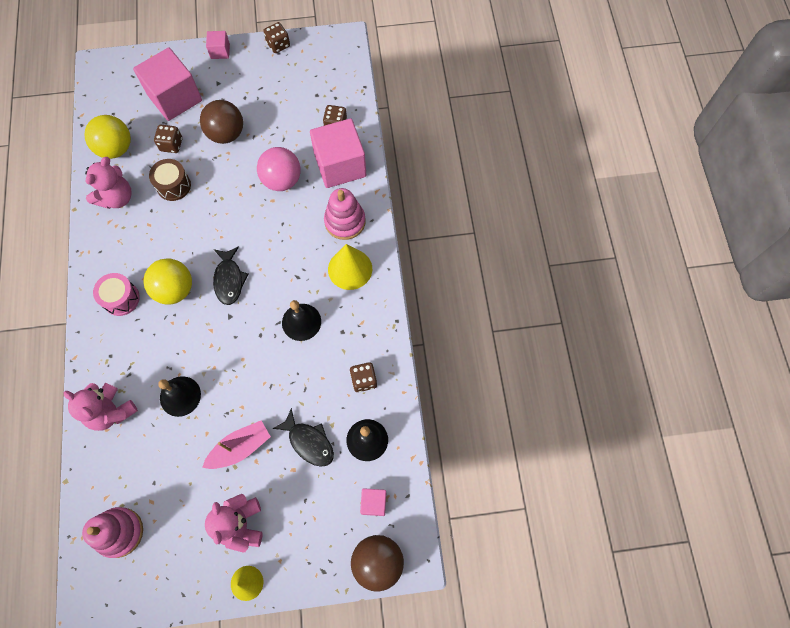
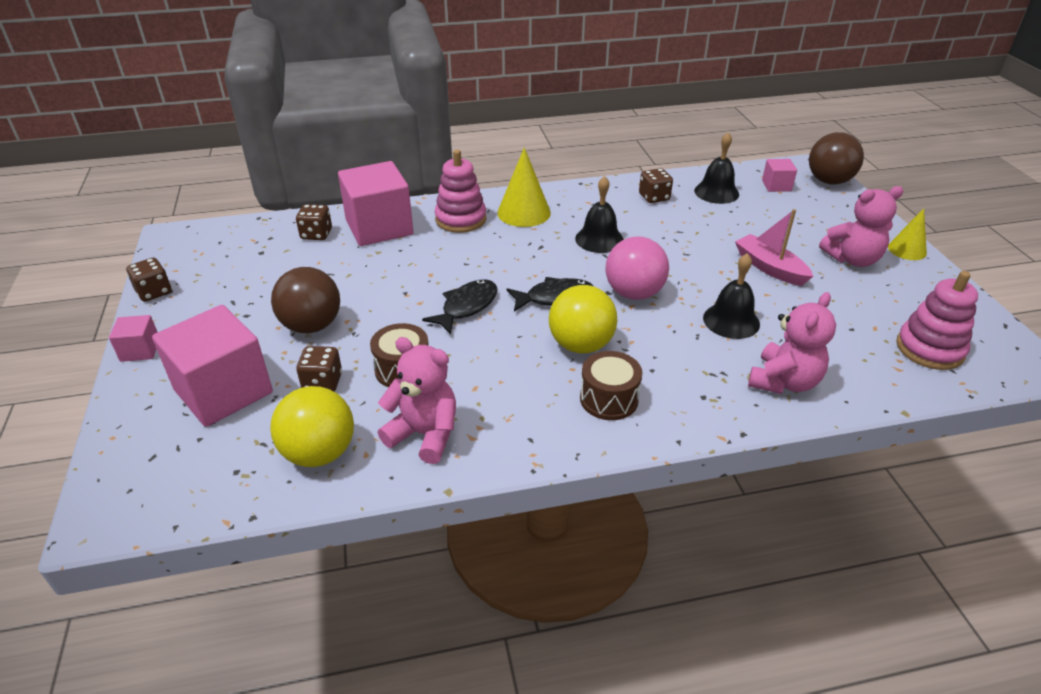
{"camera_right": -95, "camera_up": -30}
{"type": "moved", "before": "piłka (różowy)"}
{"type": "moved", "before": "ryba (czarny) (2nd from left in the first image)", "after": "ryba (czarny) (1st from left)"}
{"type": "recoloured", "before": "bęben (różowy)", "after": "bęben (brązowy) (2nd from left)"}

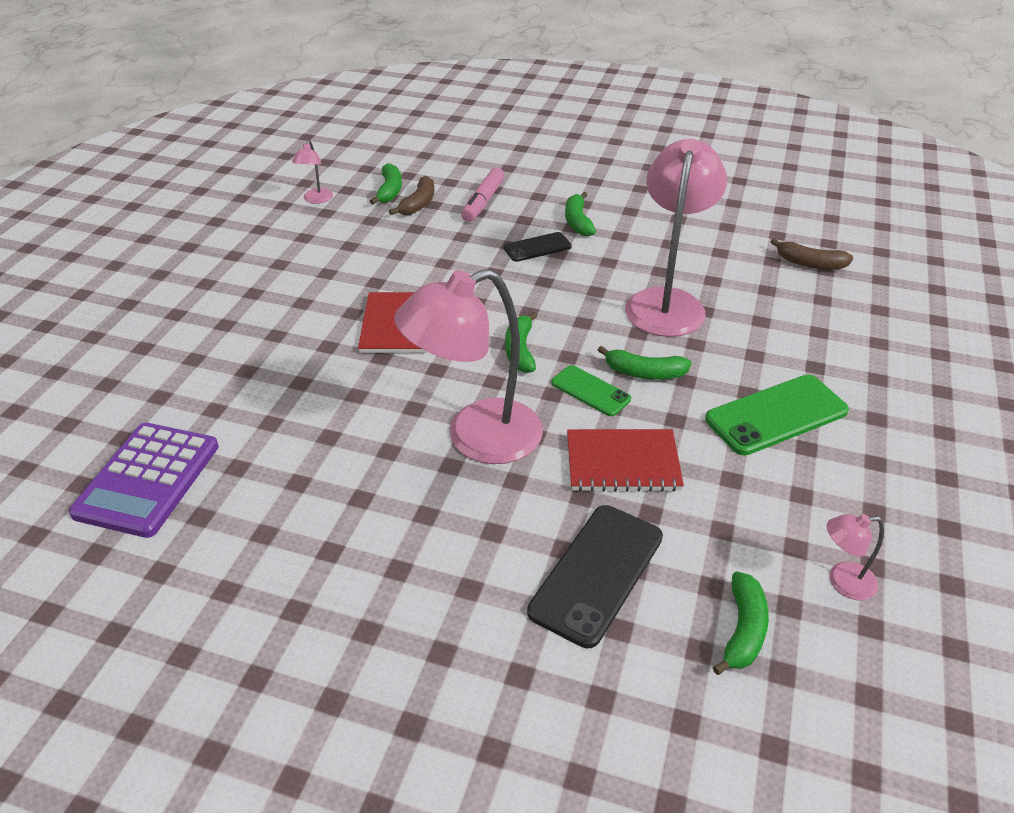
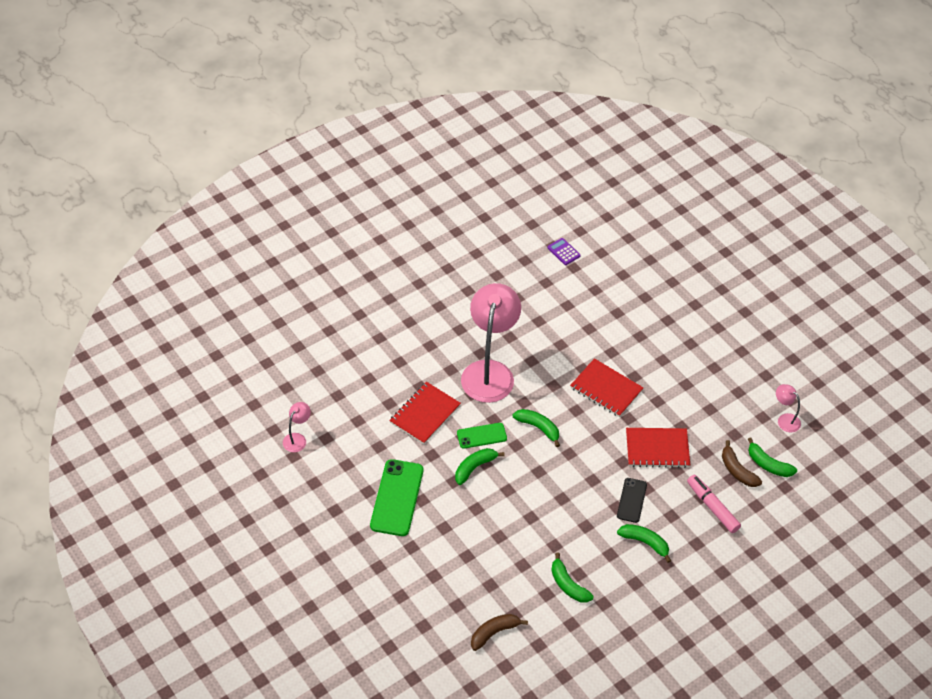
{"camera_right": 125, "camera_up": 10}
{"type": "removed", "before": "telefon (czarny) (2nd from left)"}
{"type": "removed", "before": "lampka (różowy) (3rd from left)"}
{"type": "added", "after": "zeszyt (czerwony) (3rd from left)"}
{"type": "moved", "before": "banan (zielony) (5th from left in the first image)", "after": "banan (zielony) (3rd from left)"}
{"type": "resized", "before": "kalkulator (fioletowy)", "scale": 0.44}

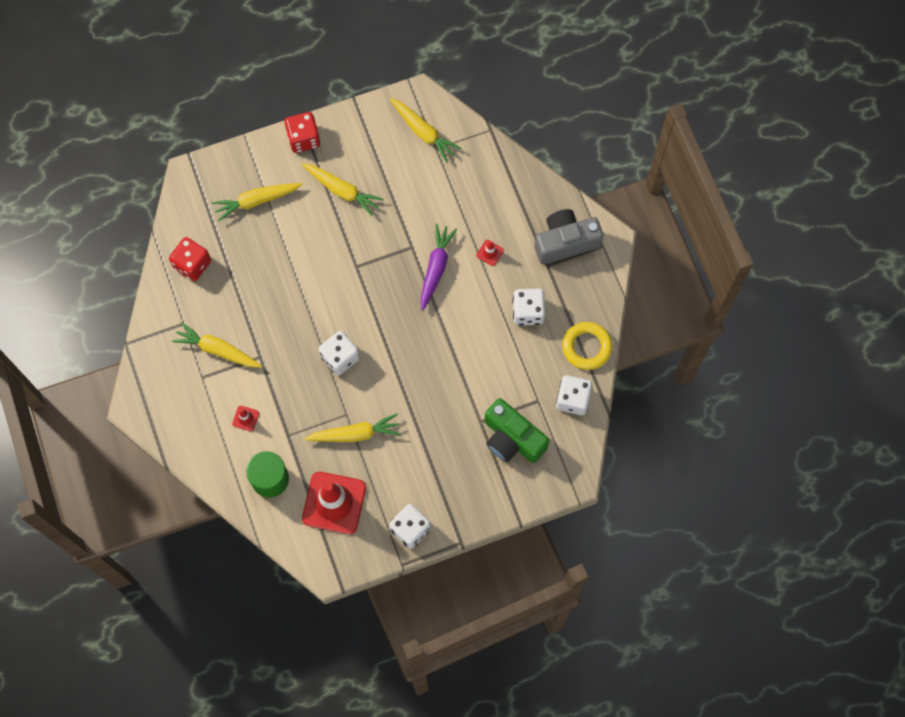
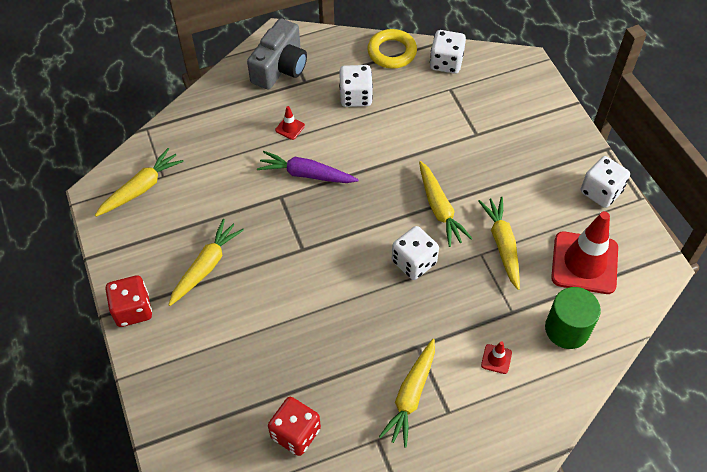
{"camera_right": -90, "camera_up": -15}
{"type": "removed", "before": "aparat fotograficzny (zielony)"}
{"type": "moved", "before": "marchewka (żółty) (2nd from left in the first image)", "after": "marchewka (żółty) (4th from left)"}
{"type": "turned", "before": "aparat fotograficzny (szary)", "turn": -135}

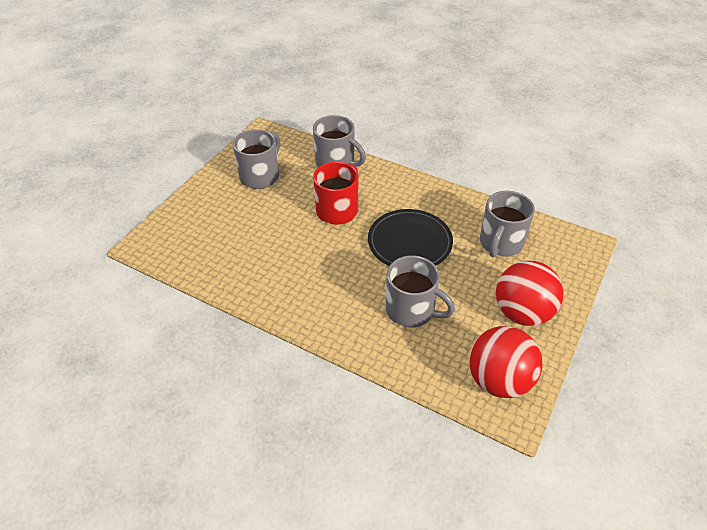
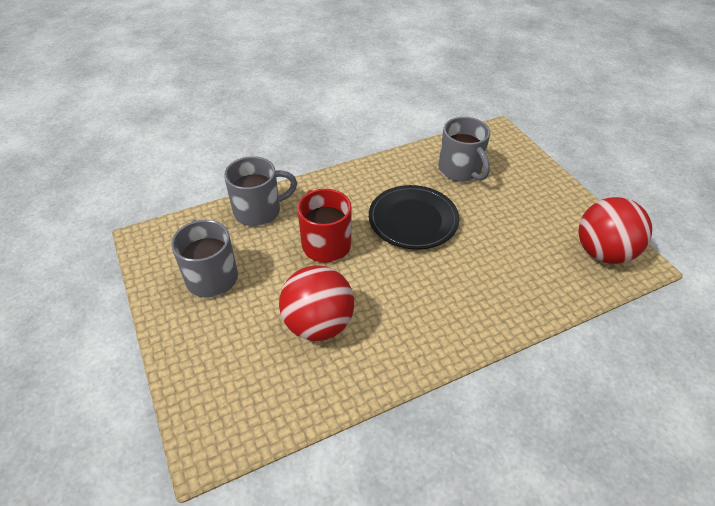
{"camera_right": -55, "camera_up": 0}
{"type": "removed", "before": "kubek (szary) (3rd from left)"}
{"type": "moved", "before": "piłka (czerwony) (2nd from left in the first image)", "after": "piłka (czerwony) (1st from left)"}

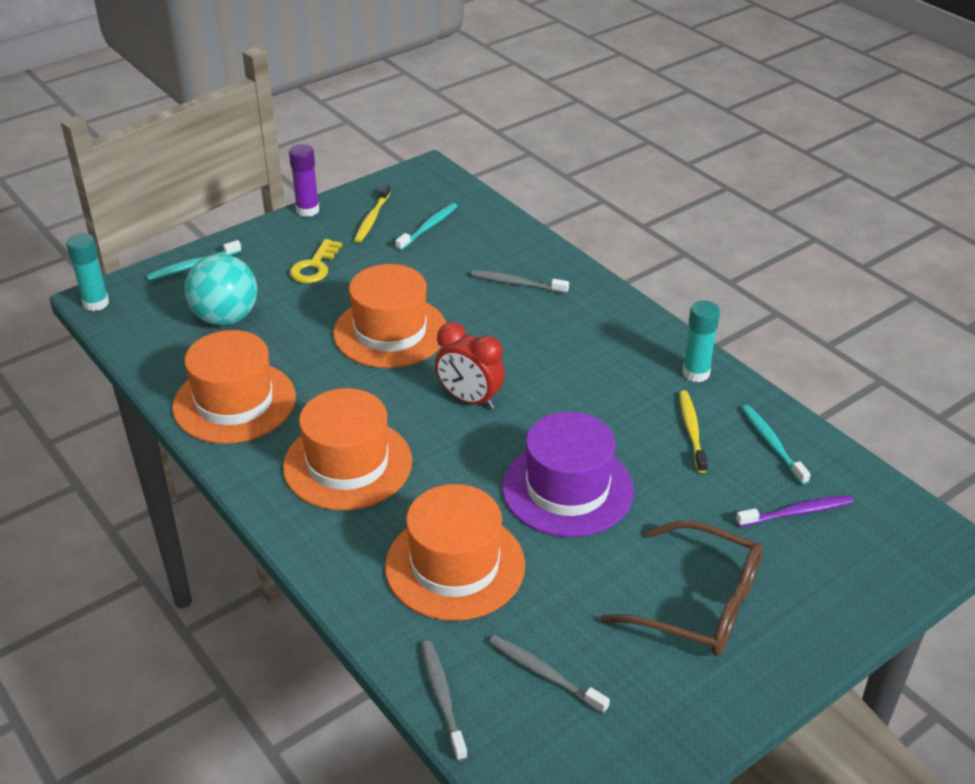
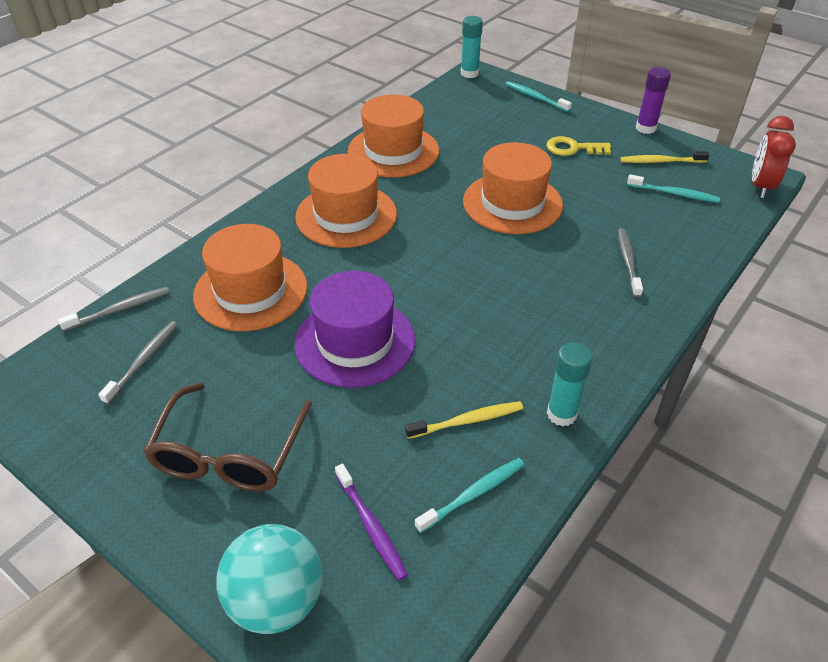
{"camera_right": 75, "camera_up": 5}
{"type": "moved", "before": "piłka (turkusowy)"}
{"type": "moved", "before": "budzik (czerwony)"}

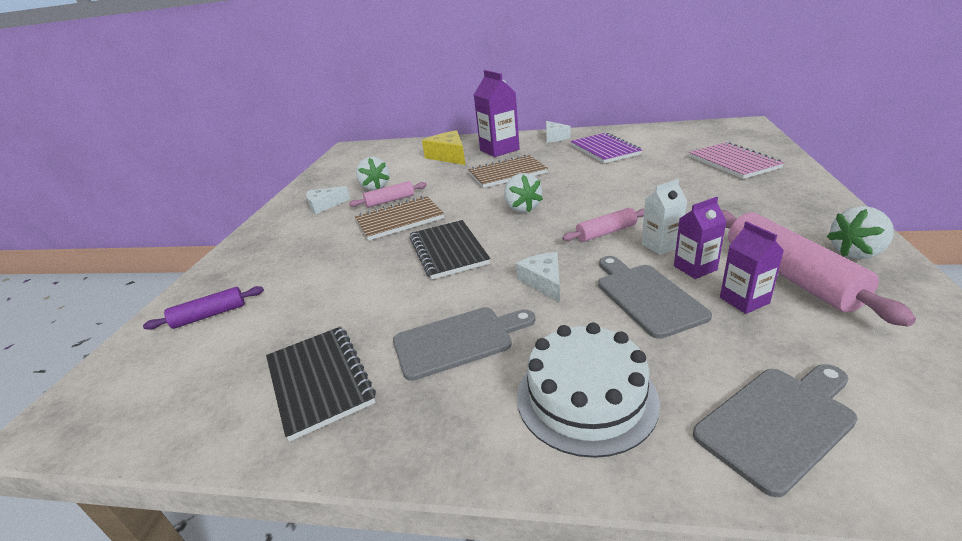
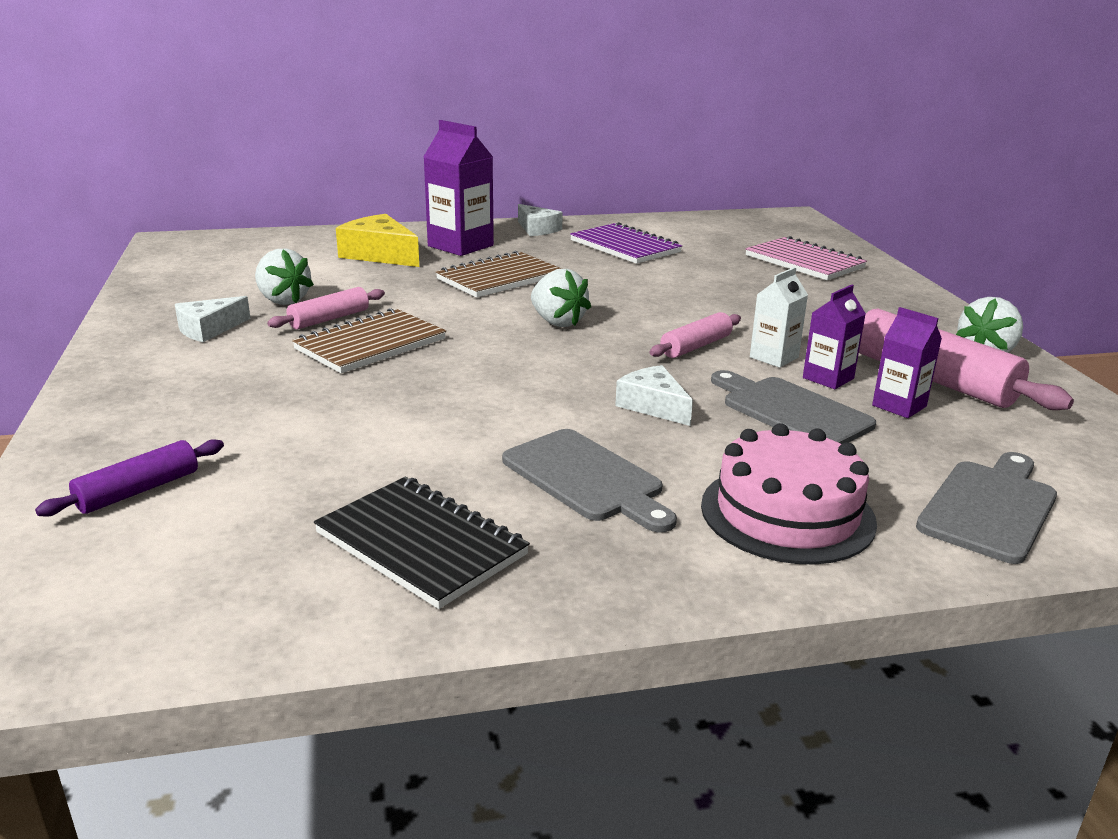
{"camera_right": -25, "camera_up": -5}
{"type": "removed", "before": "zeszyt (czarny) (2nd from left)"}
{"type": "recoloured", "before": "tort (biały)", "after": "tort (różowy)"}
{"type": "turned", "before": "deska do krojenia (szary) (1st from left)", "turn": 90}

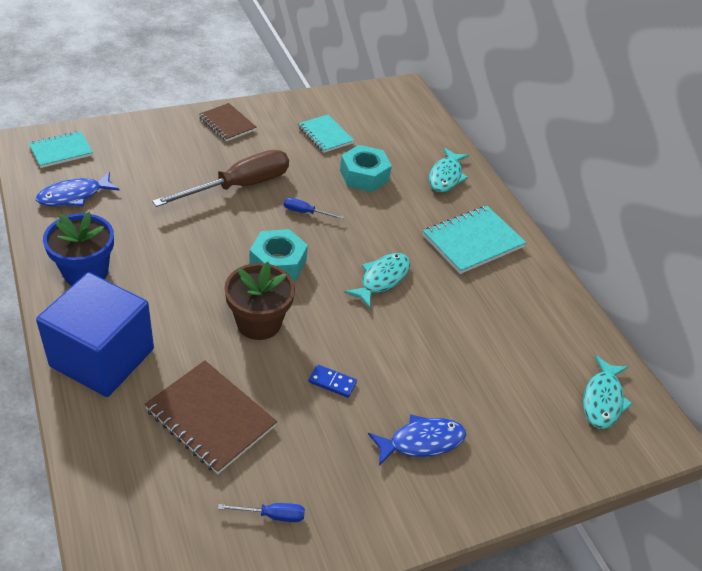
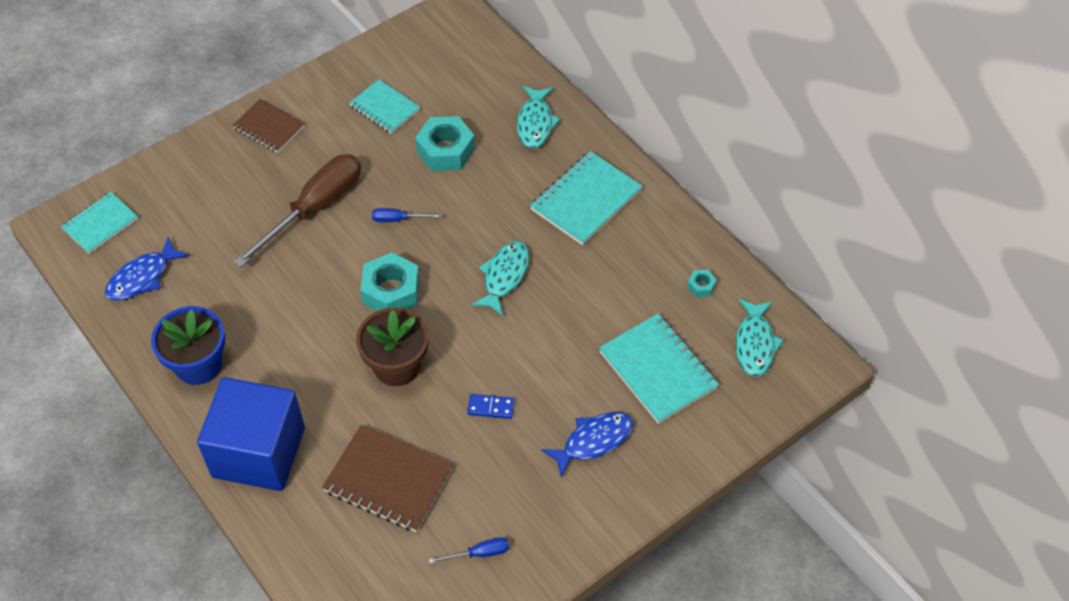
{"camera_right": -10, "camera_up": 10}
{"type": "added", "after": "zeszyt (turkusowy) (4th from left)"}
{"type": "added", "after": "nakrętka (turkusowy) (3rd from left)"}

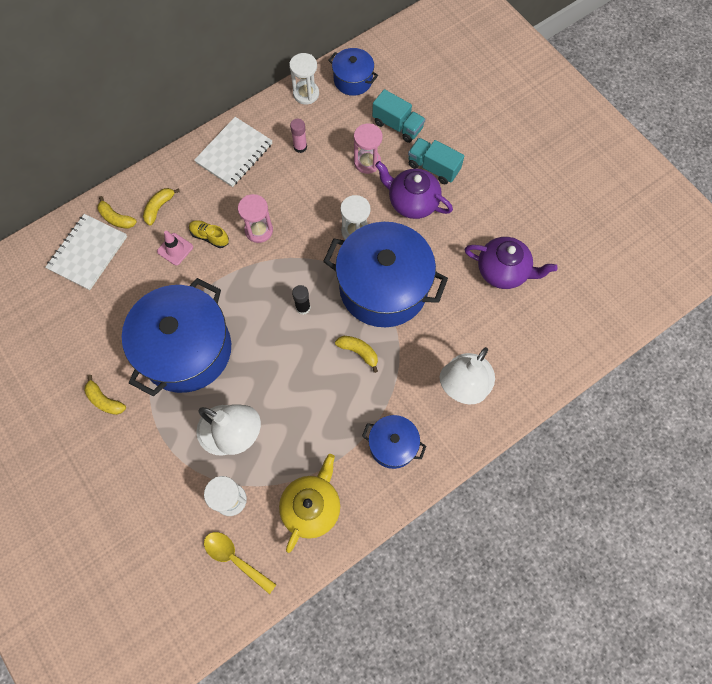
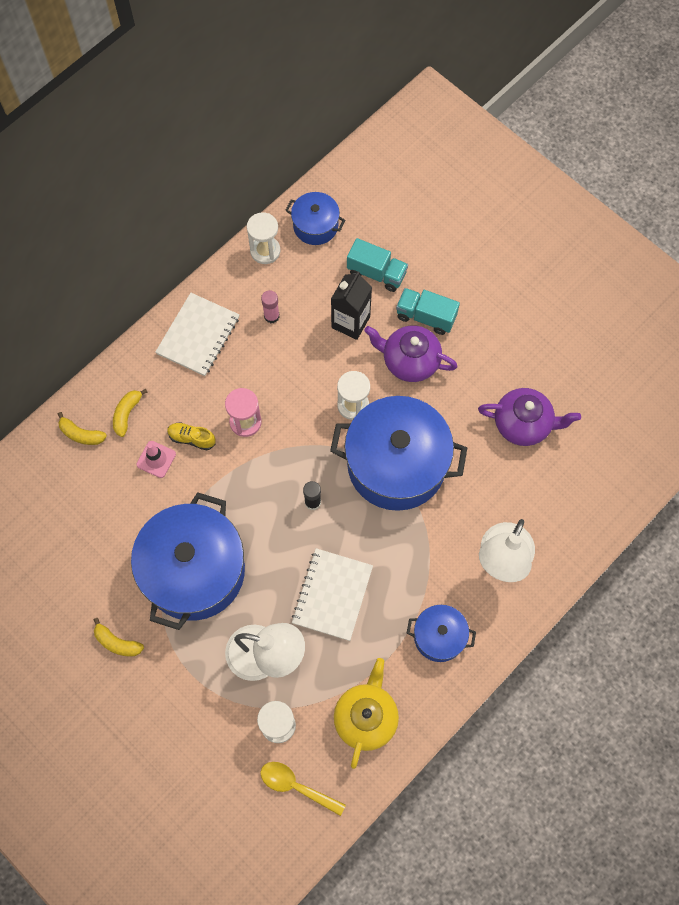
{"camera_right": -10, "camera_up": 0}
{"type": "removed", "before": "banan (żółty) (4th from left)"}
{"type": "moved", "before": "zeszyt (biały) (1st from left in the first image)", "after": "zeszyt (biały) (2nd from left)"}
{"type": "replaced", "before": "klepsydra (różowy) (2nd from left)", "after": "karton mleka (czarny)"}

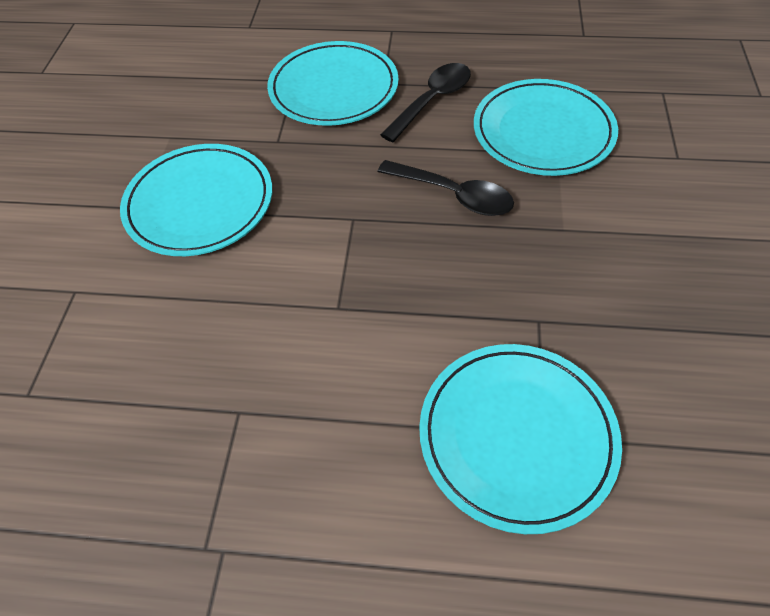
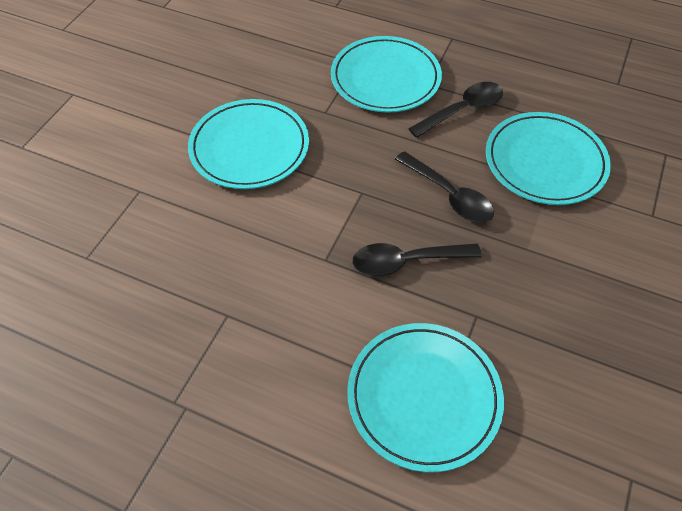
{"camera_right": 15, "camera_up": 0}
{"type": "added", "after": "łyżka (czarny) (1st from left)"}

